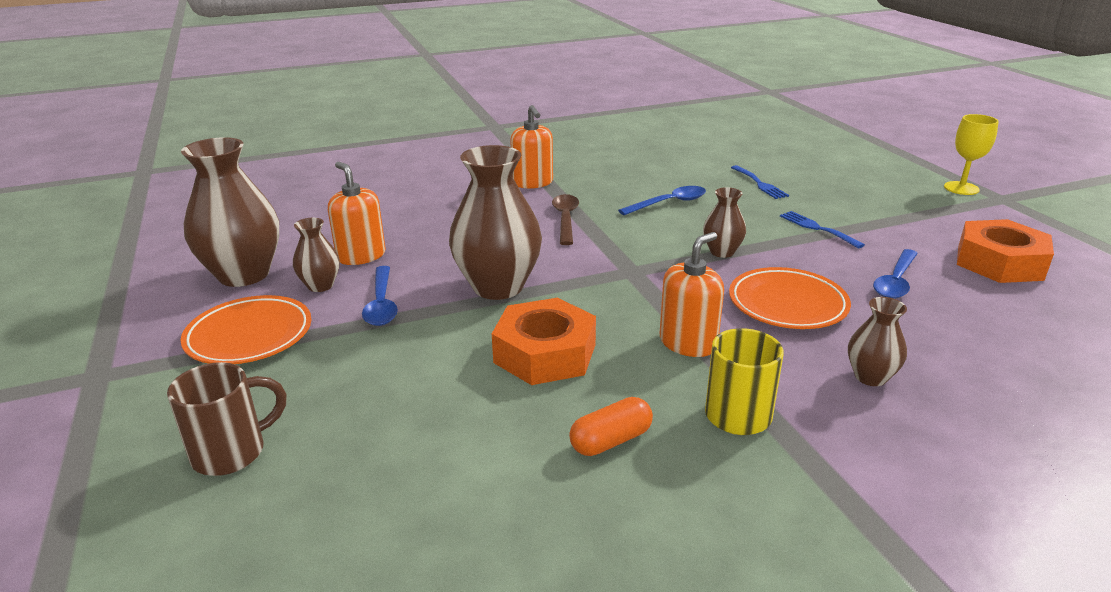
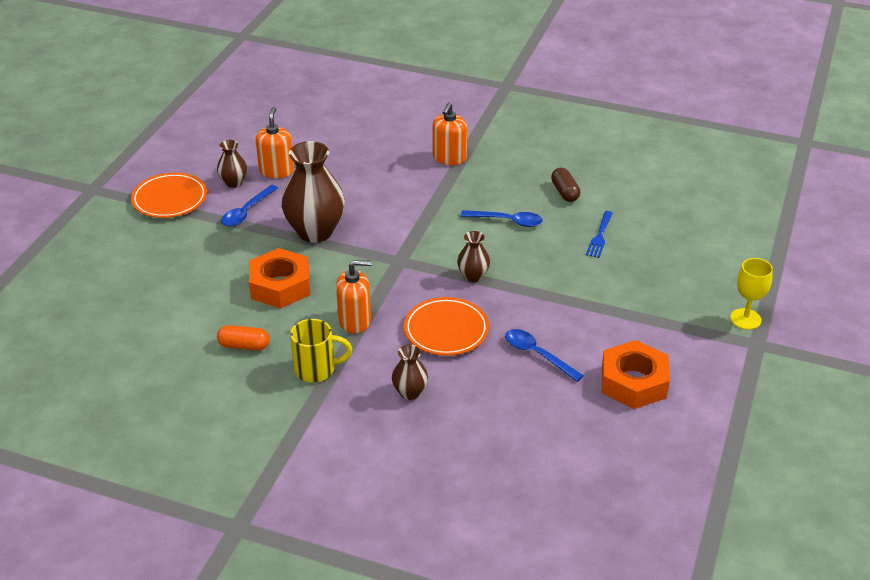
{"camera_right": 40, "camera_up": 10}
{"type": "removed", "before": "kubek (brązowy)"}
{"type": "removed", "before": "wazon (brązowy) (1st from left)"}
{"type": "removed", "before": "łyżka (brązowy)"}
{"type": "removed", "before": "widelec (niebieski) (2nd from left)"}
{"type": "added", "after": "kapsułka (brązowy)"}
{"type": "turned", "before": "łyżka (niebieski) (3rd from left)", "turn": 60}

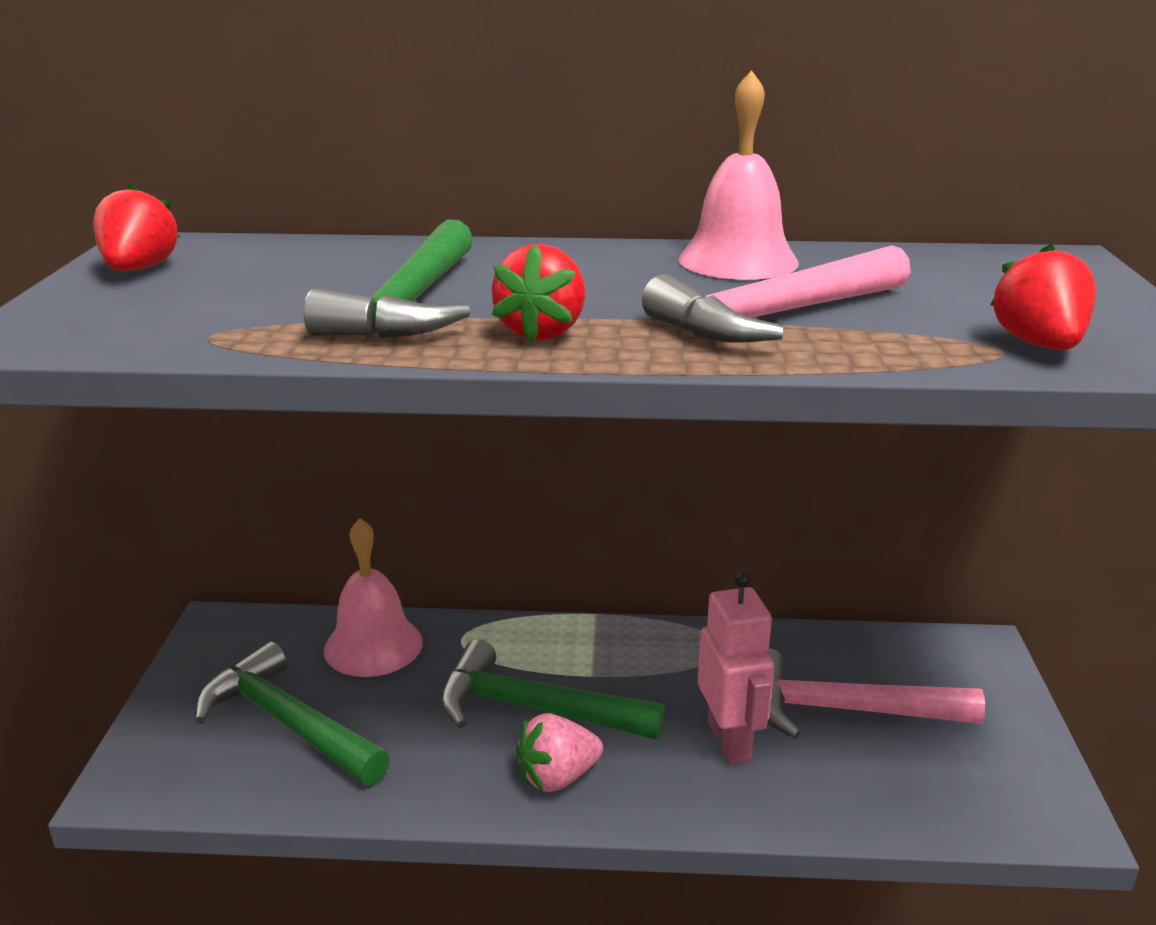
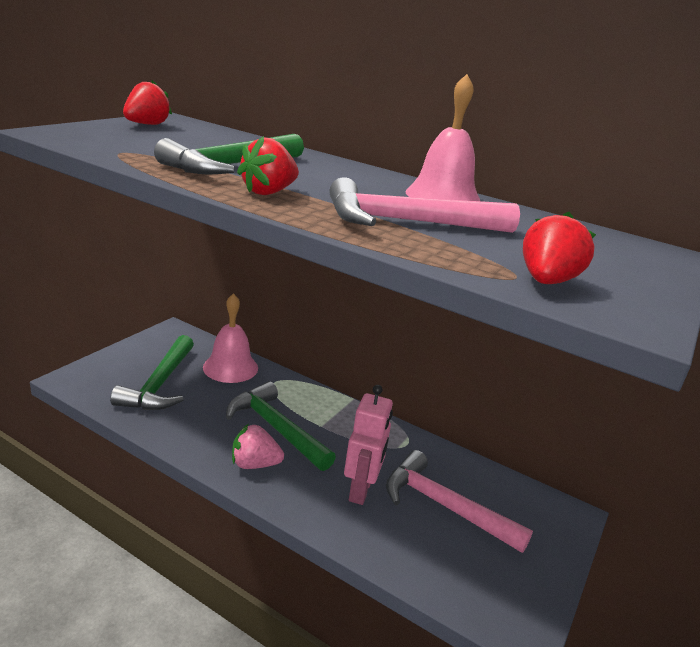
{"camera_right": 25, "camera_up": 0}
{"type": "turned", "before": "młotek (zielony) (1st from left)", "turn": -150}

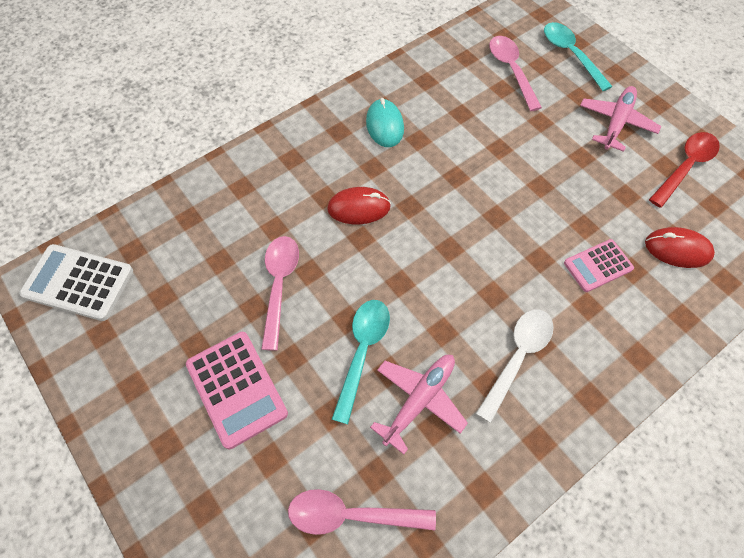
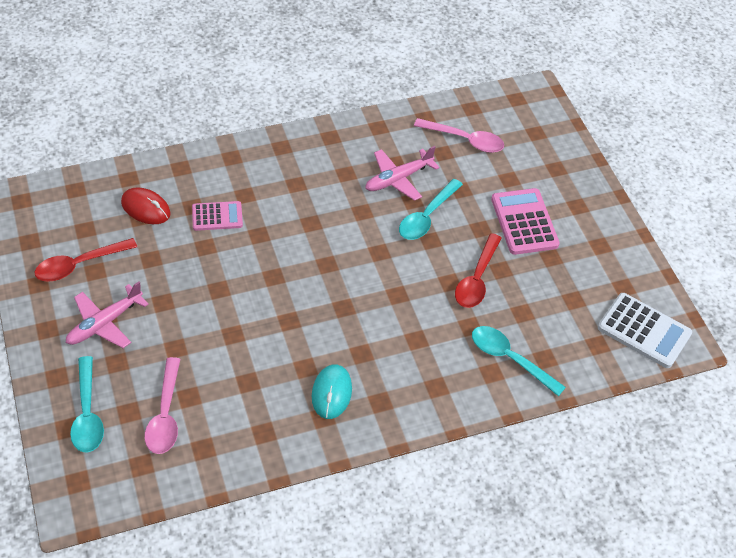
{"camera_right": -165, "camera_up": -10}
{"type": "removed", "before": "myszka (czerwony) (1st from left)"}
{"type": "removed", "before": "łyżka (biały)"}
{"type": "added", "after": "łyżka (turkusowy) (3rd from left)"}
{"type": "recoloured", "before": "łyżka (różowy) (1st from left)", "after": "łyżka (czerwony) (2nd from left)"}

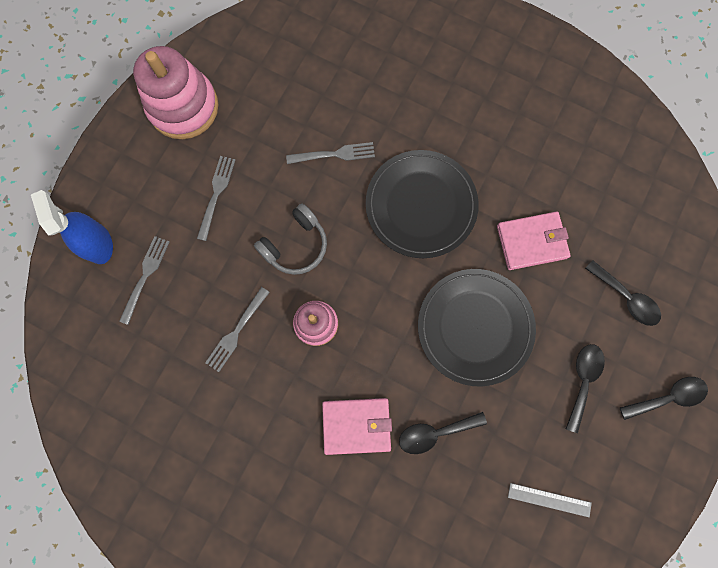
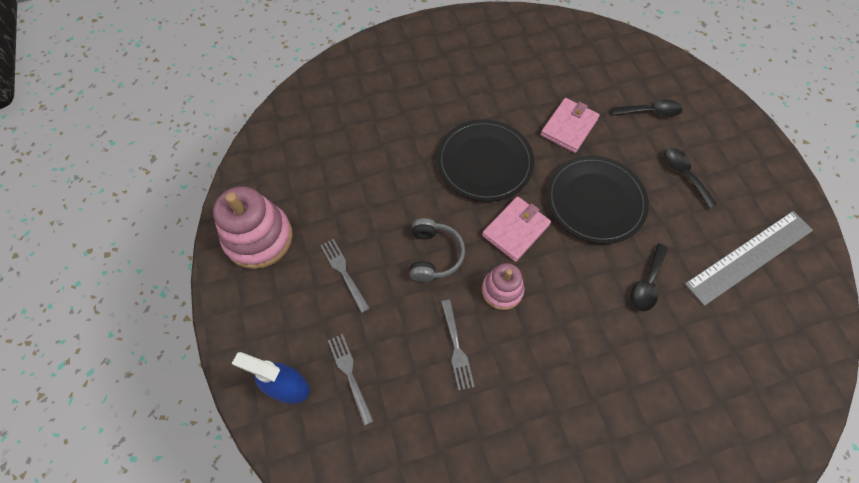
{"camera_right": -45, "camera_up": -15}
{"type": "removed", "before": "widelec (szary) (4th from left)"}
{"type": "removed", "before": "łyżka (czarny) (4th from left)"}
{"type": "moved", "before": "portfel (różowy) (1st from left)"}
{"type": "resized", "before": "linijka (szary)", "scale": 2.16}

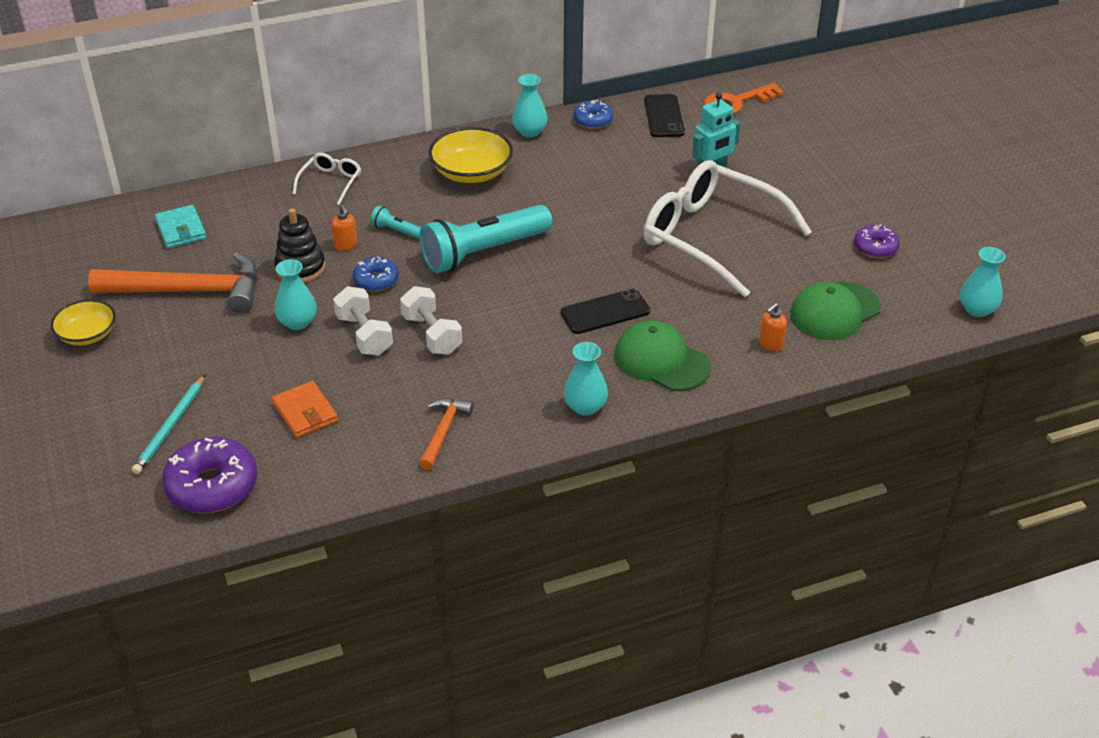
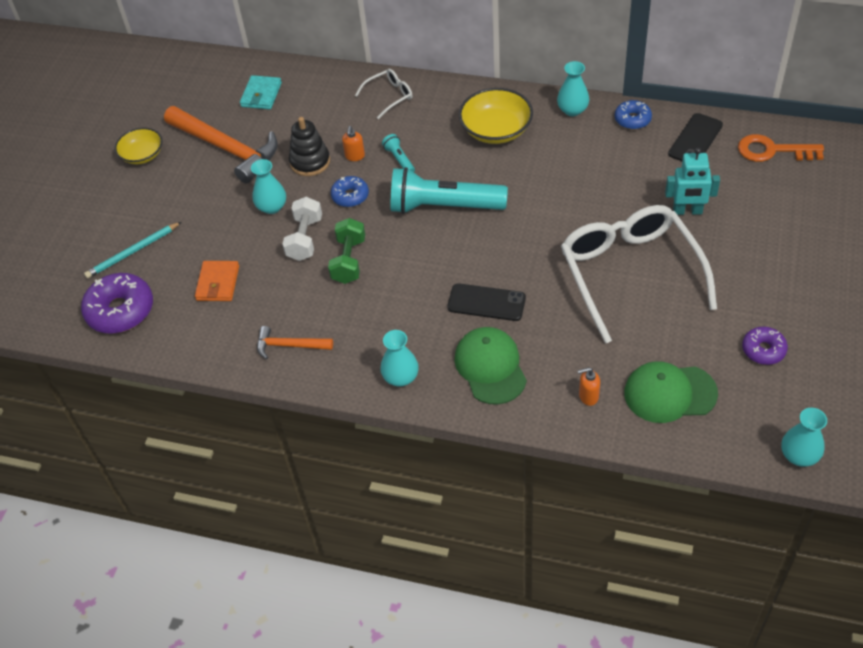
{"camera_right": 40, "camera_up": 10}
{"type": "recoloured", "before": "hantel (biały) (2nd from left)", "after": "hantel (zielony)"}
{"type": "turned", "before": "młotek (pomarańczowy) (2nd from left)", "turn": -135}

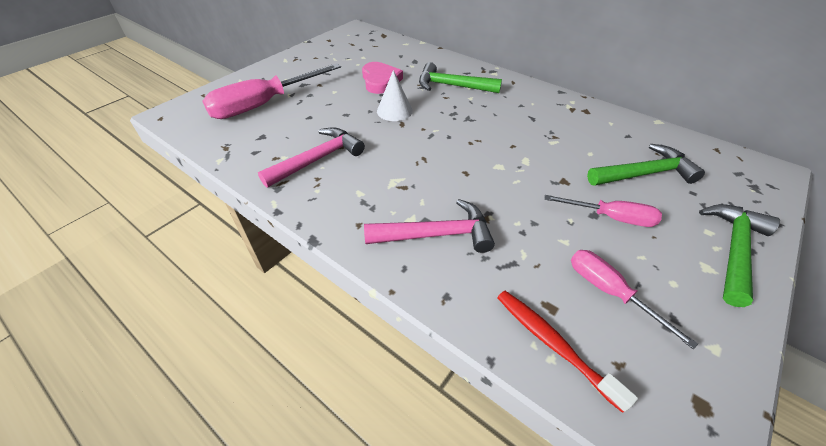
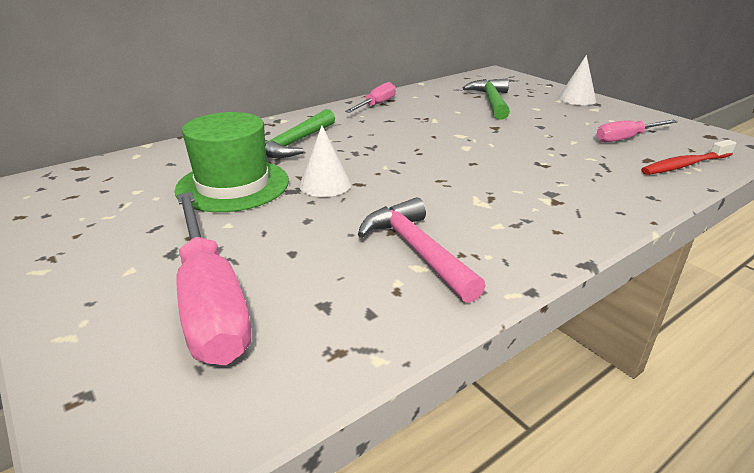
{"camera_right": -75, "camera_up": -15}
{"type": "removed", "before": "młotek (różowy) (2nd from left)"}
{"type": "moved", "before": "śrubokręt (różowy) (2nd from left)"}
{"type": "replaced", "before": "serce (różowy)", "after": "kapelusz (zielony)"}
{"type": "replaced", "before": "młotek (zielony) (3rd from left)", "after": "stożek (biały) (2nd from left)"}

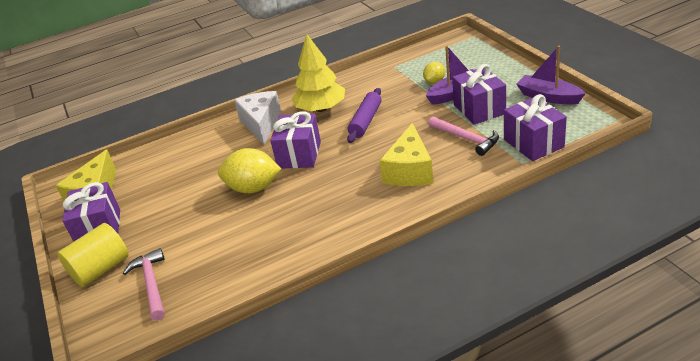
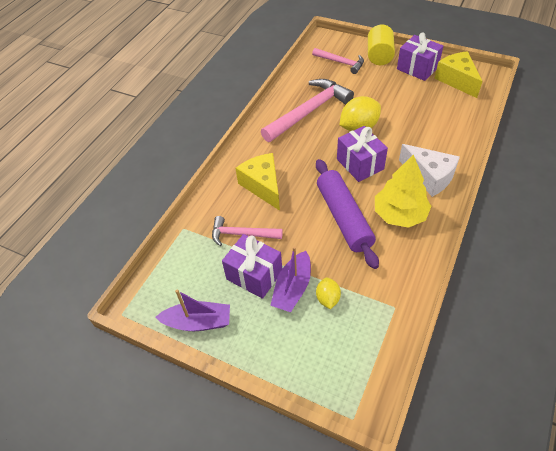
{"camera_right": 140, "camera_up": 15}
{"type": "removed", "before": "prezent (fioletowy) (4th from left)"}
{"type": "added", "after": "młotek (różowy) (2nd from left)"}
{"type": "resized", "before": "wałek do ciasta (fioletowy)", "scale": 1.55}

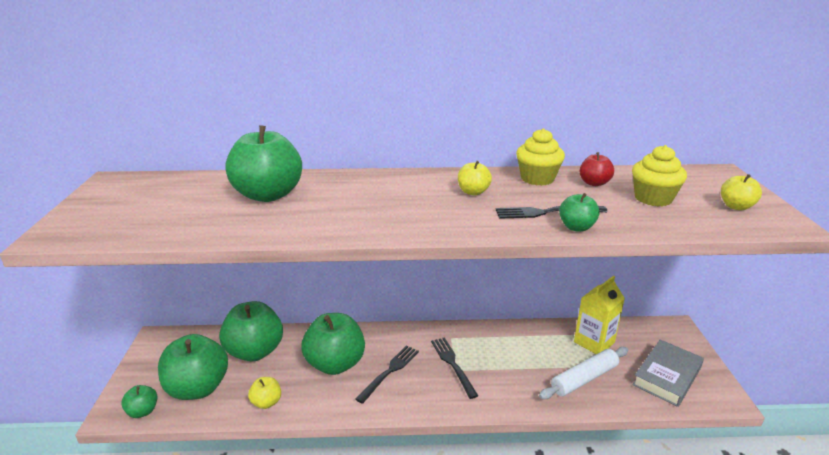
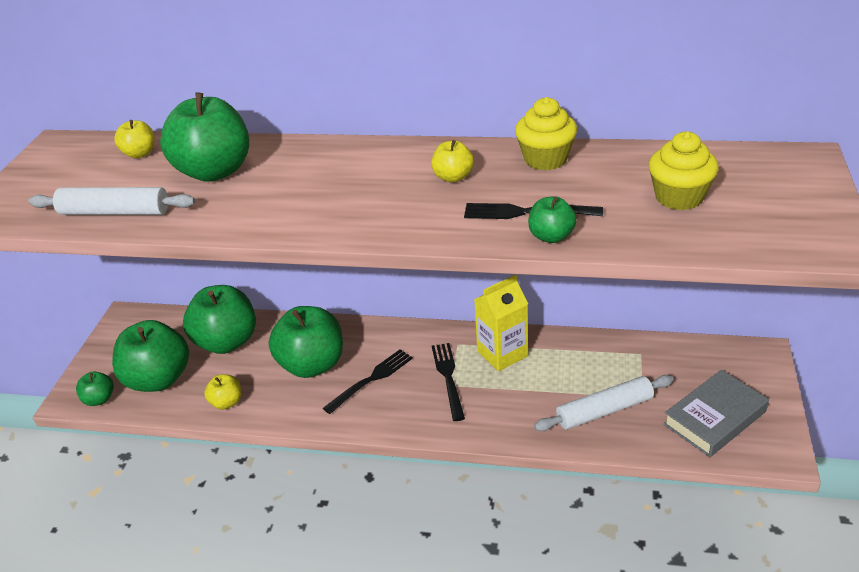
{"camera_right": 15, "camera_up": 10}
{"type": "removed", "before": "jabłko (czerwony)"}
{"type": "added", "after": "wałek do ciasta (biały) (1st from left)"}
{"type": "moved", "before": "karton mleka (żółty)"}
{"type": "moved", "before": "jabłko (żółty) (3rd from left in the first image)", "after": "jabłko (żółty) (1st from left)"}

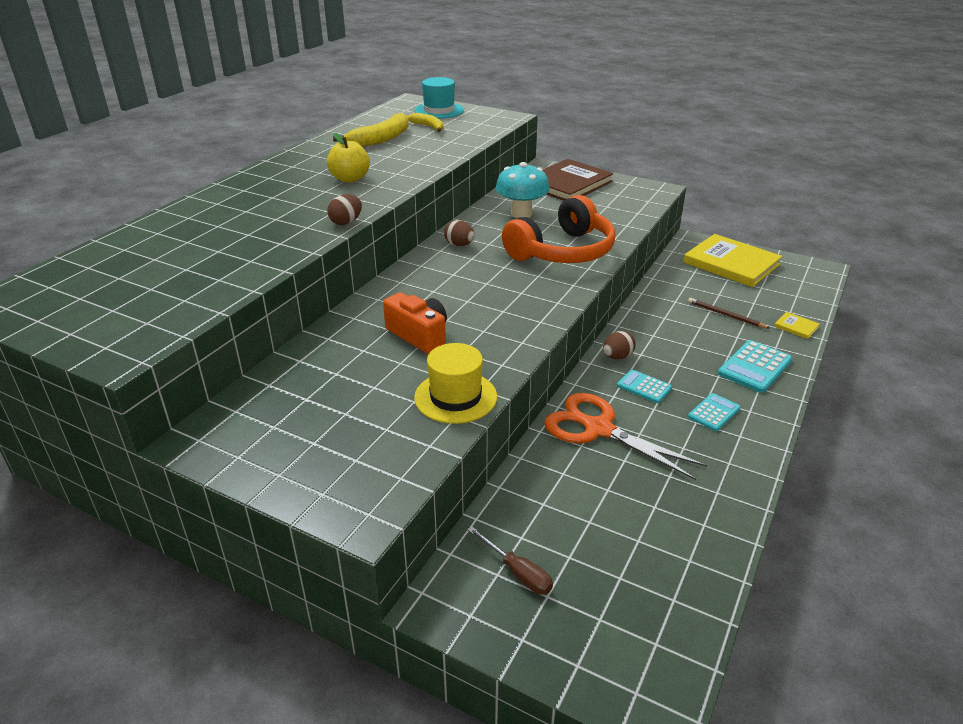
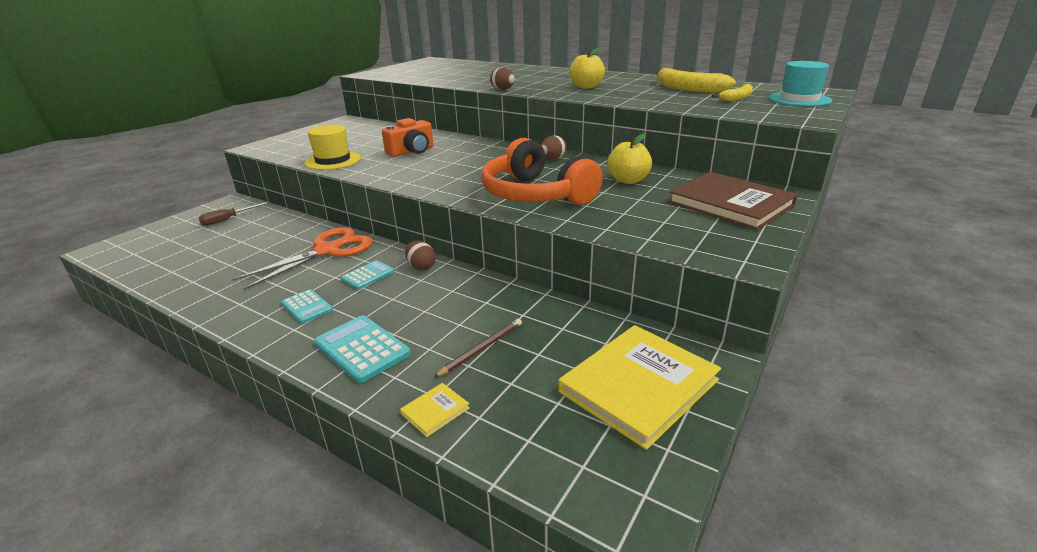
{"camera_right": 95, "camera_up": -5}
{"type": "replaced", "before": "grzyb (turkusowy)", "after": "jabłko (żółty) (2nd from left)"}

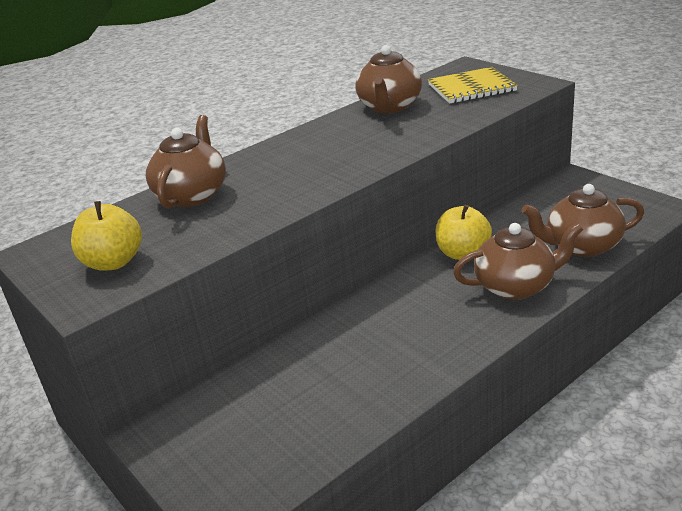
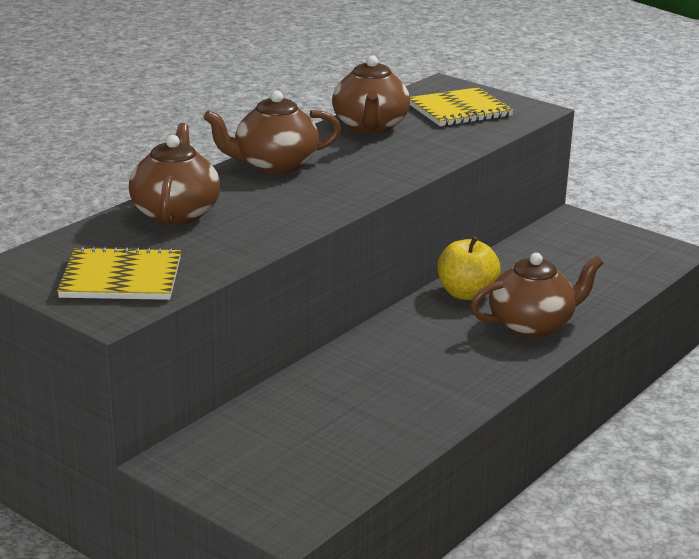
{"camera_right": -15, "camera_up": -5}
{"type": "moved", "before": "imbryk (brązowy) (4th from left in the first image)", "after": "imbryk (brązowy) (2nd from left)"}
{"type": "replaced", "before": "jabłko (żółty) (1st from left)", "after": "zeszyt (żółty) (1st from left)"}

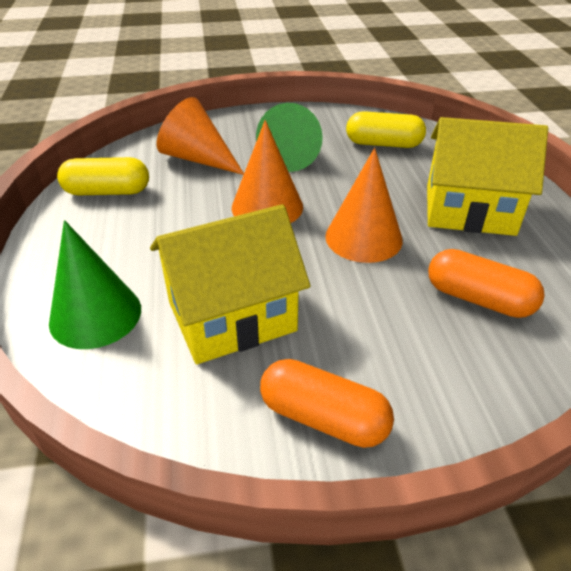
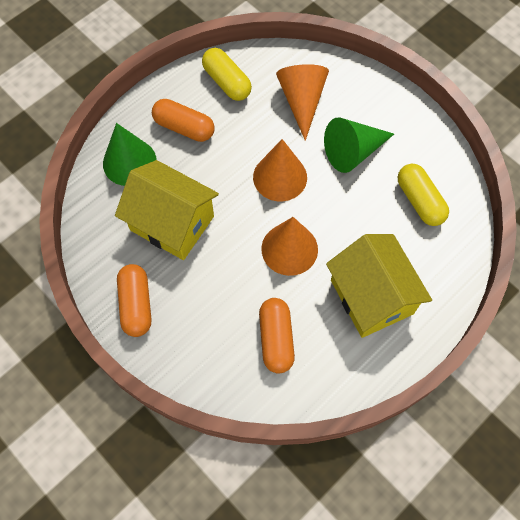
{"camera_right": 55, "camera_up": 25}
{"type": "added", "after": "kapsułka (pomarańczowy) (2nd from left)"}

